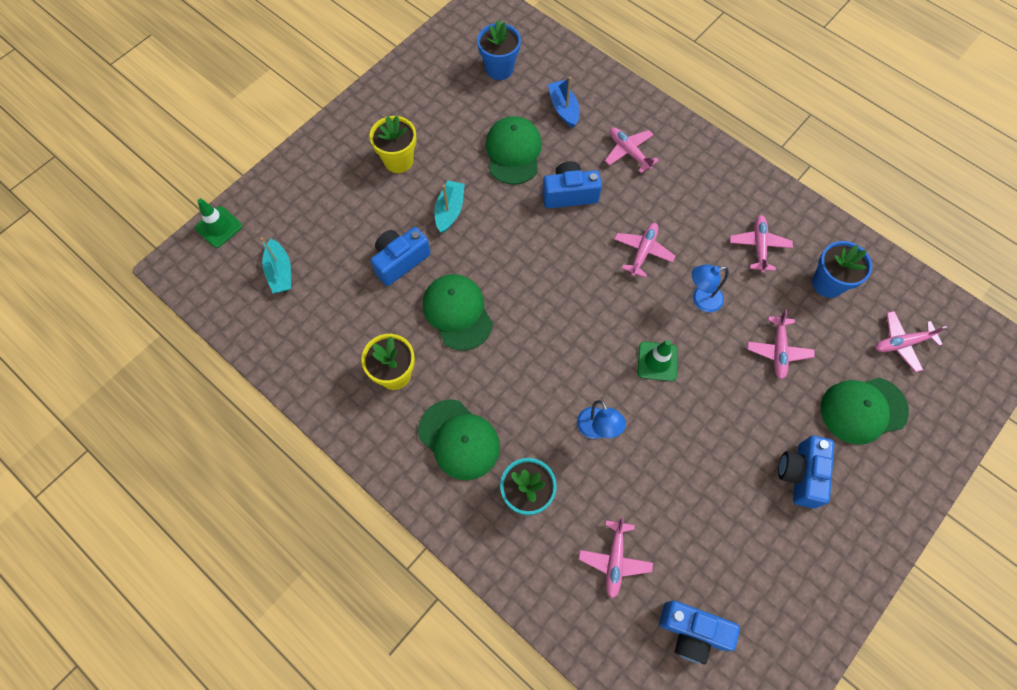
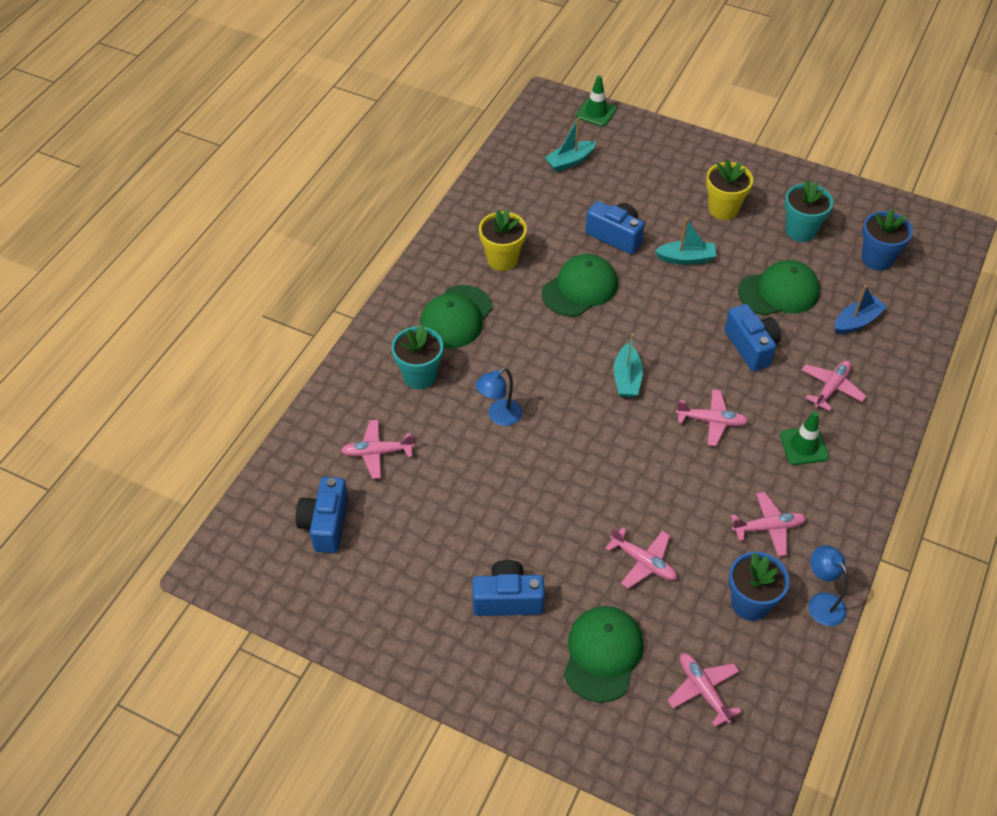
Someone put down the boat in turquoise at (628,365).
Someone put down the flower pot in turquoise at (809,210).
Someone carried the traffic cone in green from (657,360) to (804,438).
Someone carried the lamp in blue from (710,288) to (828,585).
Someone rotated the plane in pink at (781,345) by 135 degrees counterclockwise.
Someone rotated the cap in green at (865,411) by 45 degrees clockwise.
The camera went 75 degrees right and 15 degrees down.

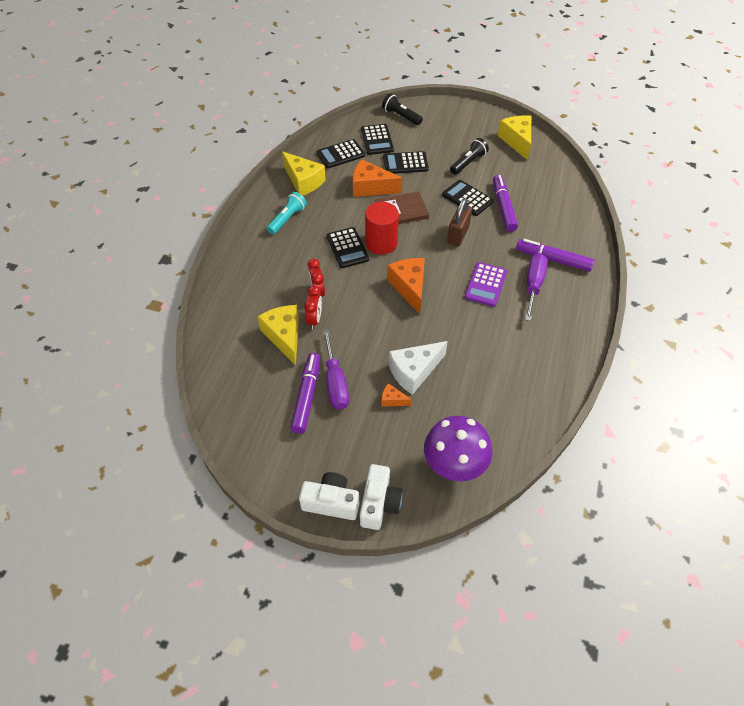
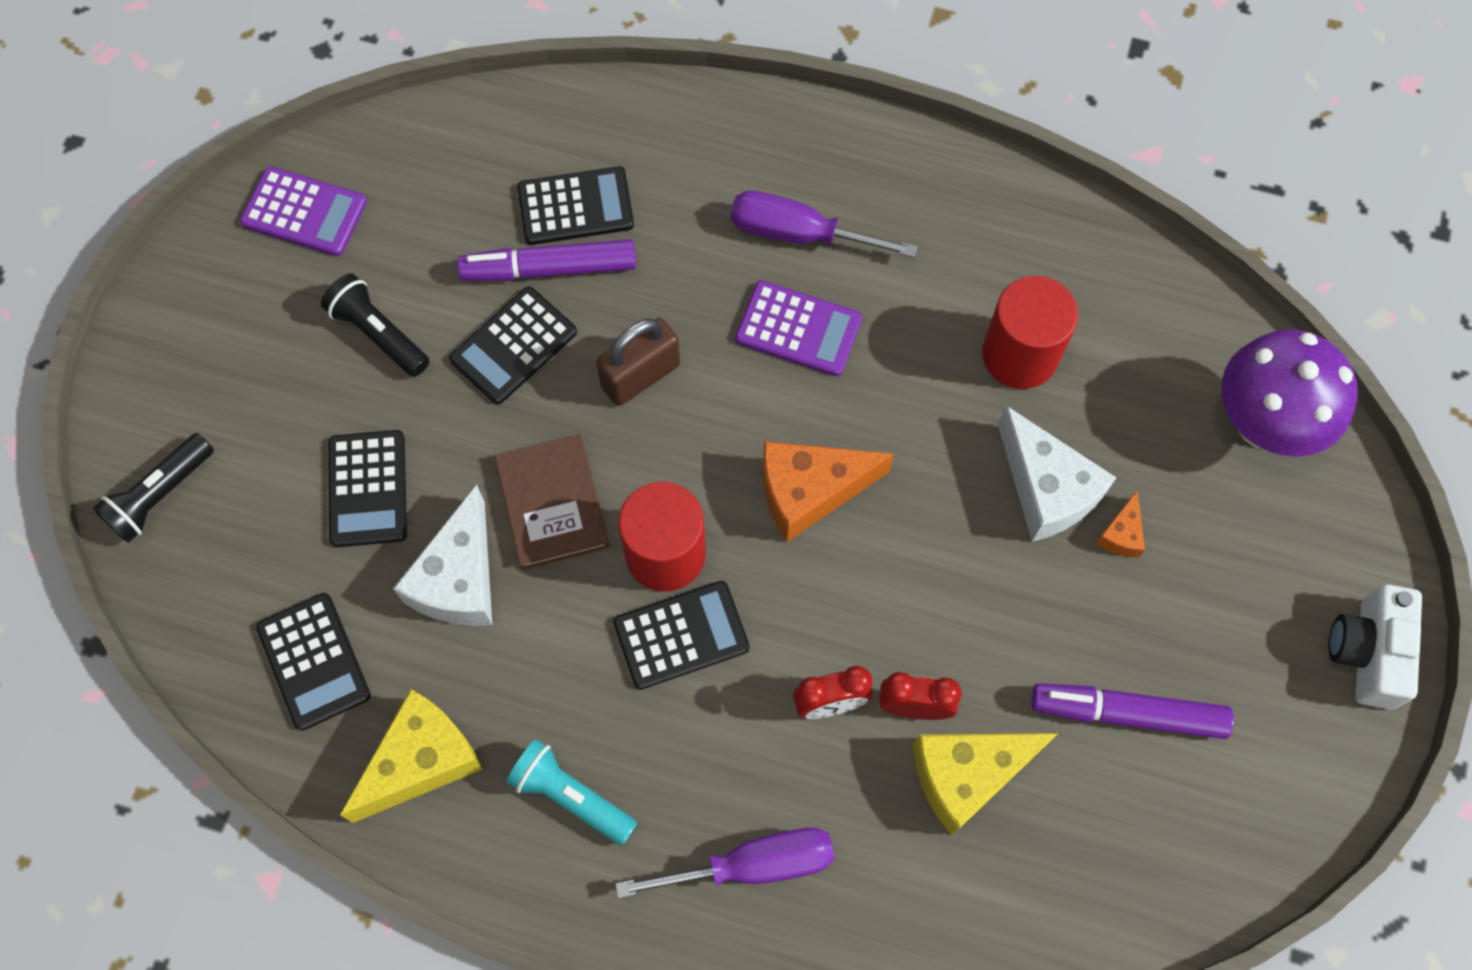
Someone took away the camera in white at (381,497).
Someone took away the marker in purple at (555,255).
Someone put down the cylinder in red at (1030,332).
Someone carried the screwdriver in purple from (336,370) to (724,863).
Someone carried the calculator in black from (377,139) to (575,205).
Someone swapped the cheese in yellow at (514,137) for the calculator in purple at (303,211).
Someone repainted the cheese in orange at (377,178), which became the cheese in white at (442,555).
Someone rotated the padlock in brown at (459,222) by 60 degrees counterclockwise.
The camera went 90 degrees left and 15 degrees up.

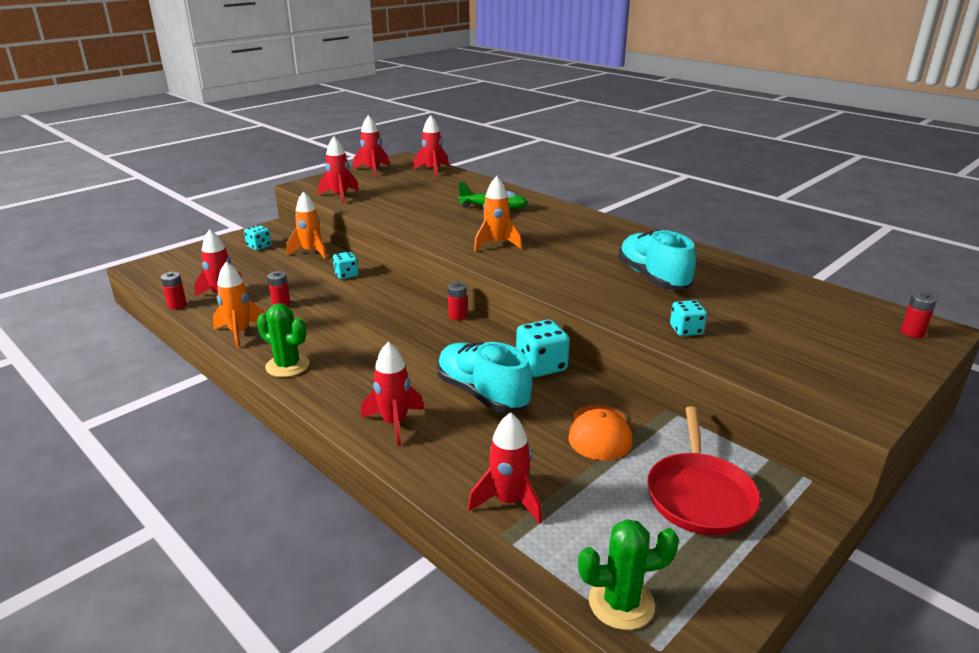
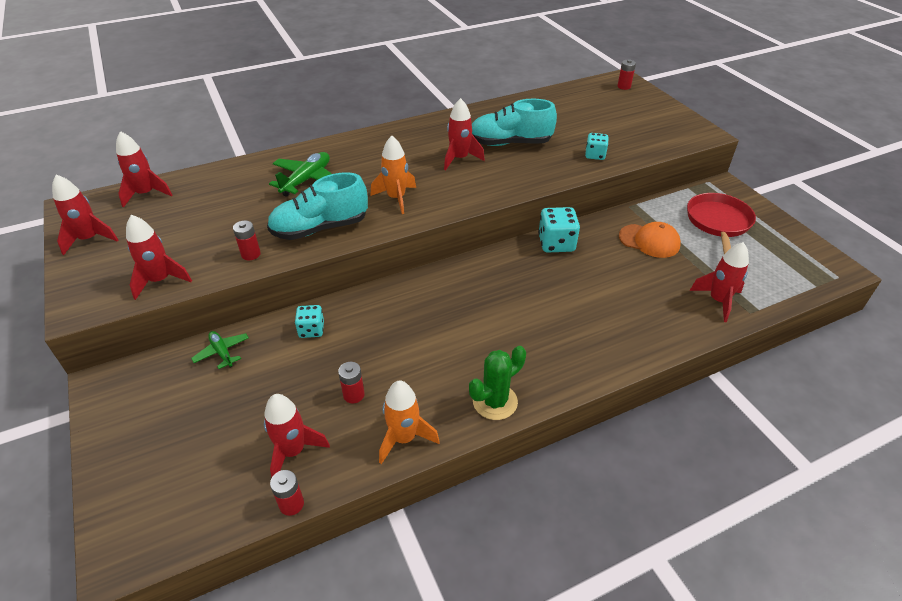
Someone took away the dice in turquoise at (257,237).
Someone took away the cactus in green at (628,574).
Someone carried the rocket in red from (392,394) to (464,134).
Someone carried the shoe in turquoise from (484,377) to (317,206).
Someone carried the battery in red from (457,301) to (247,240).
Someone swapped the rocket in orange at (307,225) for the plane in green at (220,350).
Someone rotated the pan in red at (704,470) by 105 degrees counterclockwise.
The camera went 70 degrees left and 15 degrees up.

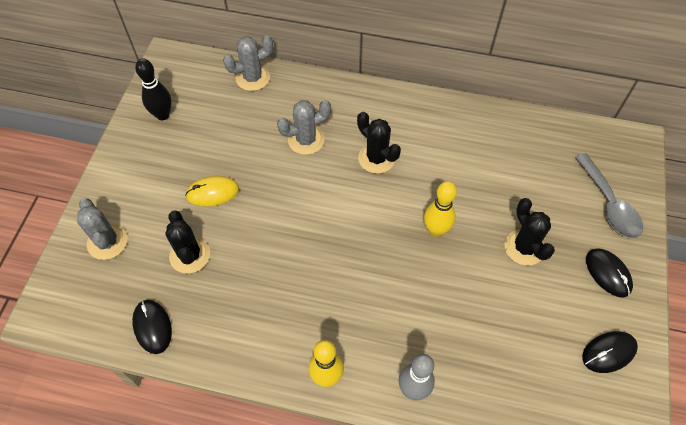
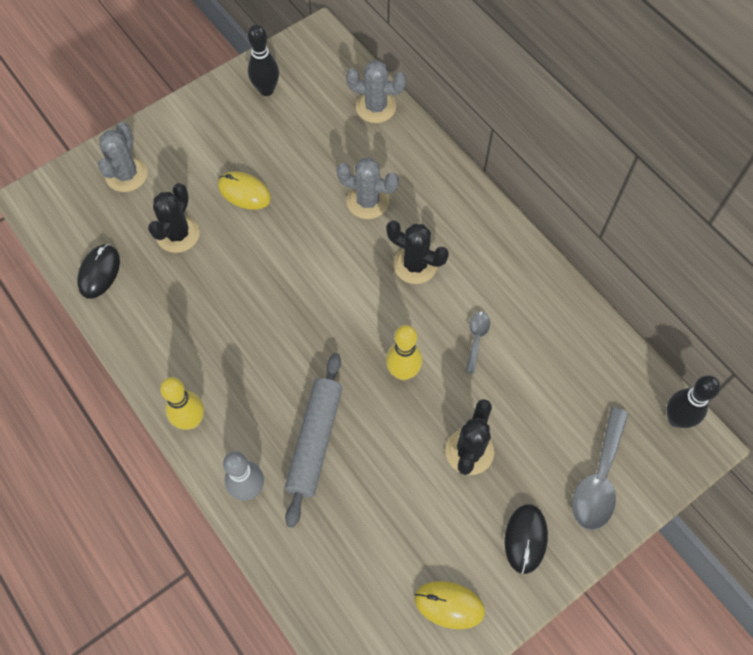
Someone put down the rolling pin in grey at (314,440).
Someone put down the spoon in grey at (477,343).
Someone put down the bowling pin in black at (693,401).
Someone repainted the mouse in black at (610,352), which became the mouse in yellow at (449,605).
Someone rotated the cactus in black at (379,143) by 60 degrees counterclockwise.
The camera went 40 degrees right and 5 degrees up.

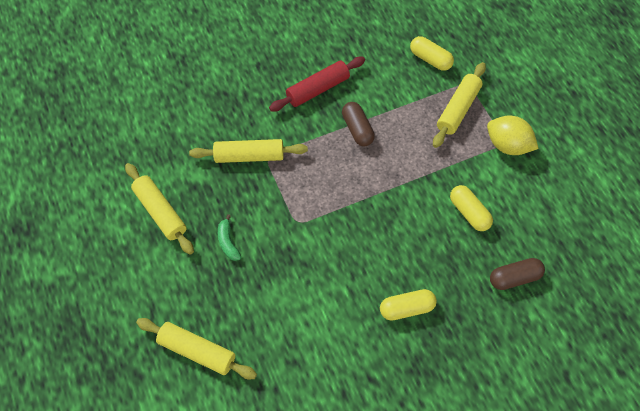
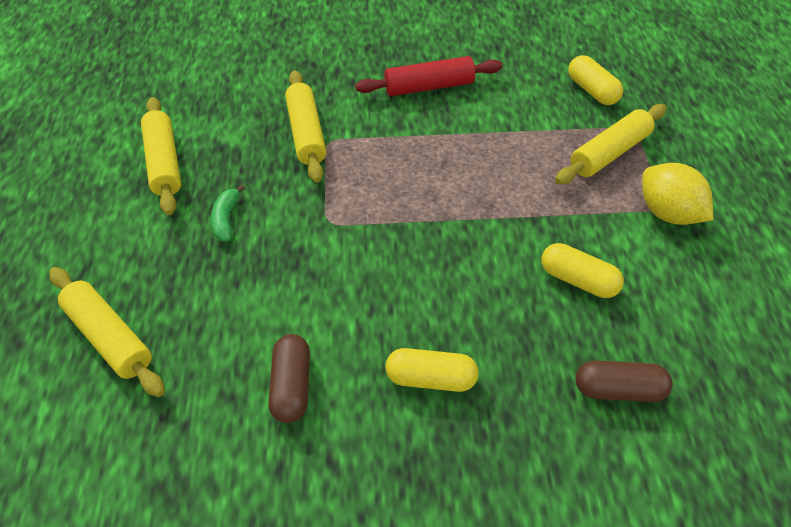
Someone carried the capsule in brown from (358,124) to (289,378).
Someone rotated the rolling pin in yellow at (248,151) by 60 degrees clockwise.
Someone rotated the capsule in yellow at (471,208) by 45 degrees counterclockwise.
The camera went 20 degrees right and 10 degrees down.

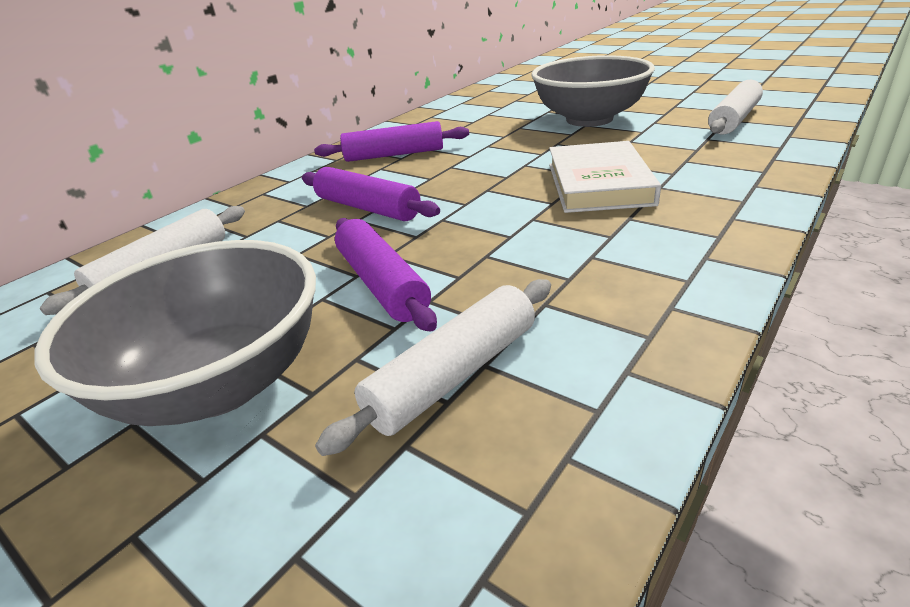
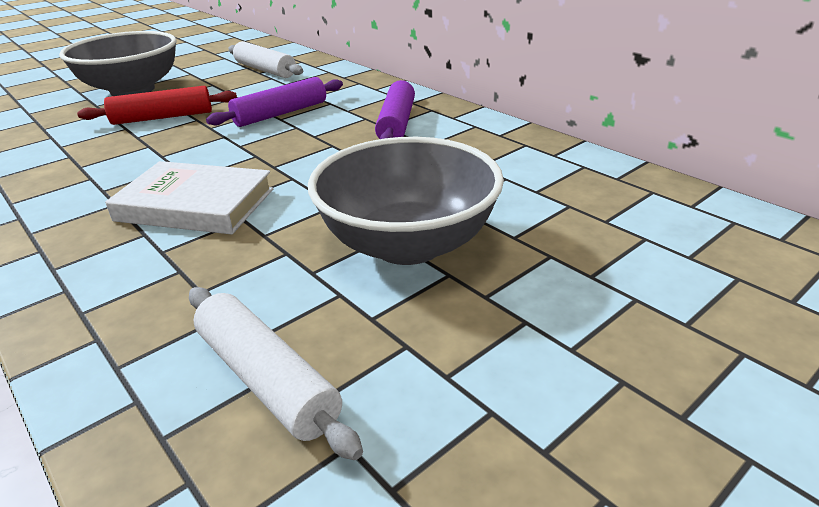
Someone took away the rolling pin in white at (433,367).
Someone repainted the rolling pin in purple at (386,275), which became the rolling pin in red at (157,105).
The camera went 100 degrees right and 0 degrees up.

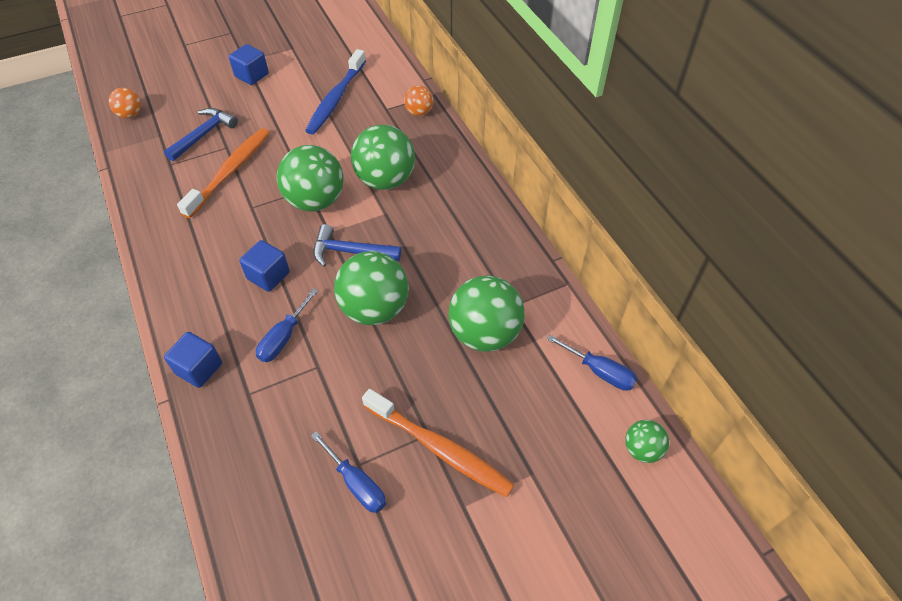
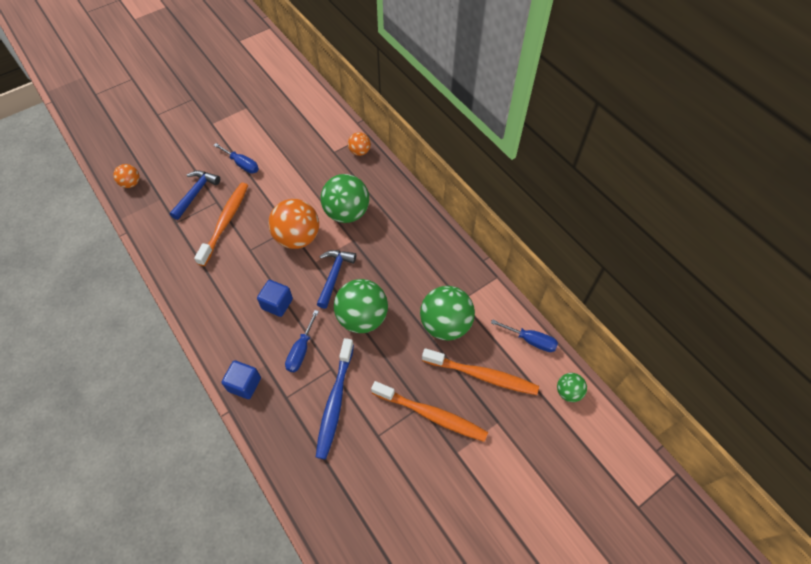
Someone took away the cube in blue at (249,64).
Someone put down the toothbrush in orange at (480,371).
Someone carried the toothbrush in blue from (335,91) to (335,398).
Someone carried the screwdriver in blue from (348,472) to (236,158).
Someone repainted the ball in green at (310,178), which became the ball in orange at (294,224).
Someone rotated the hammer in blue at (357,245) by 105 degrees clockwise.
The camera went 10 degrees left and 5 degrees up.

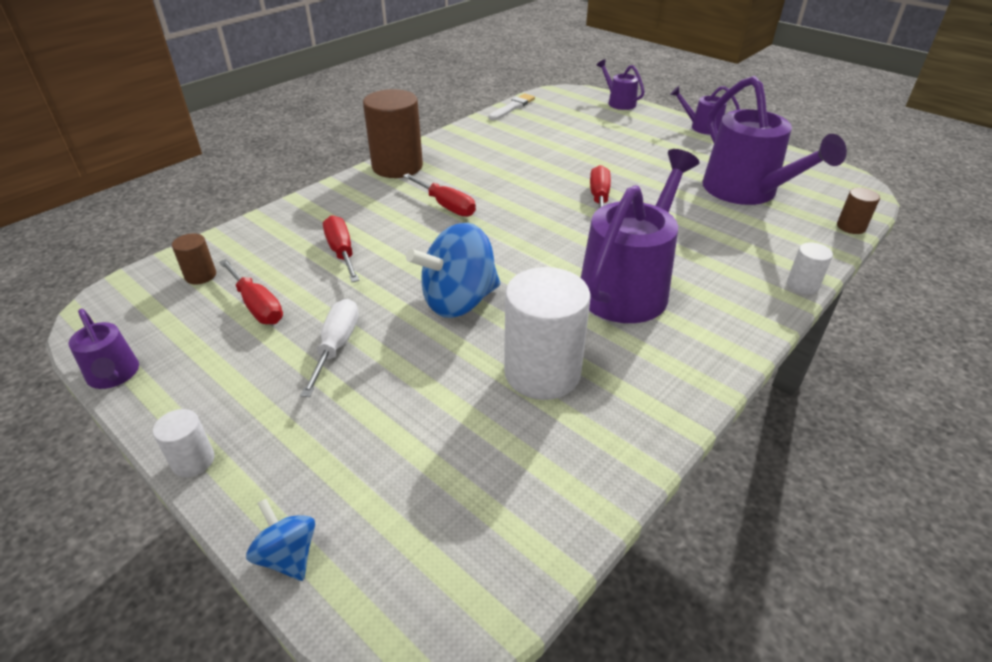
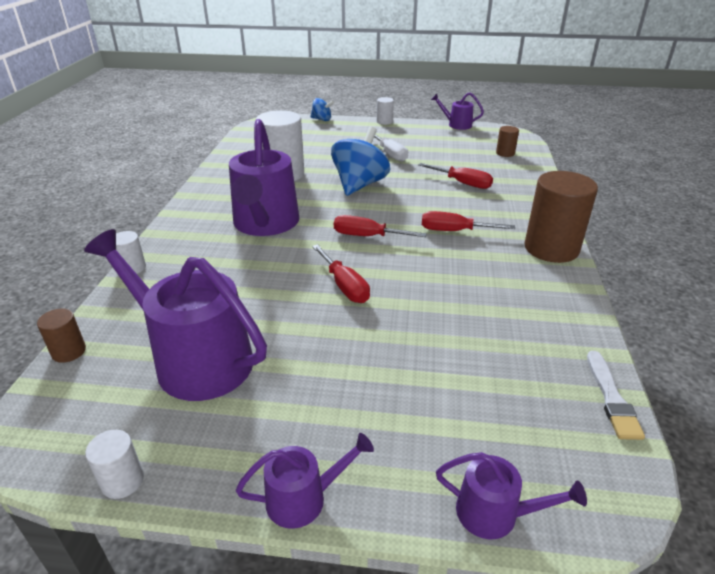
Someone put down the cylinder in white at (114,464).
Someone carried the screwdriver in red from (251,291) to (380,226).
The camera went 145 degrees right and 5 degrees down.

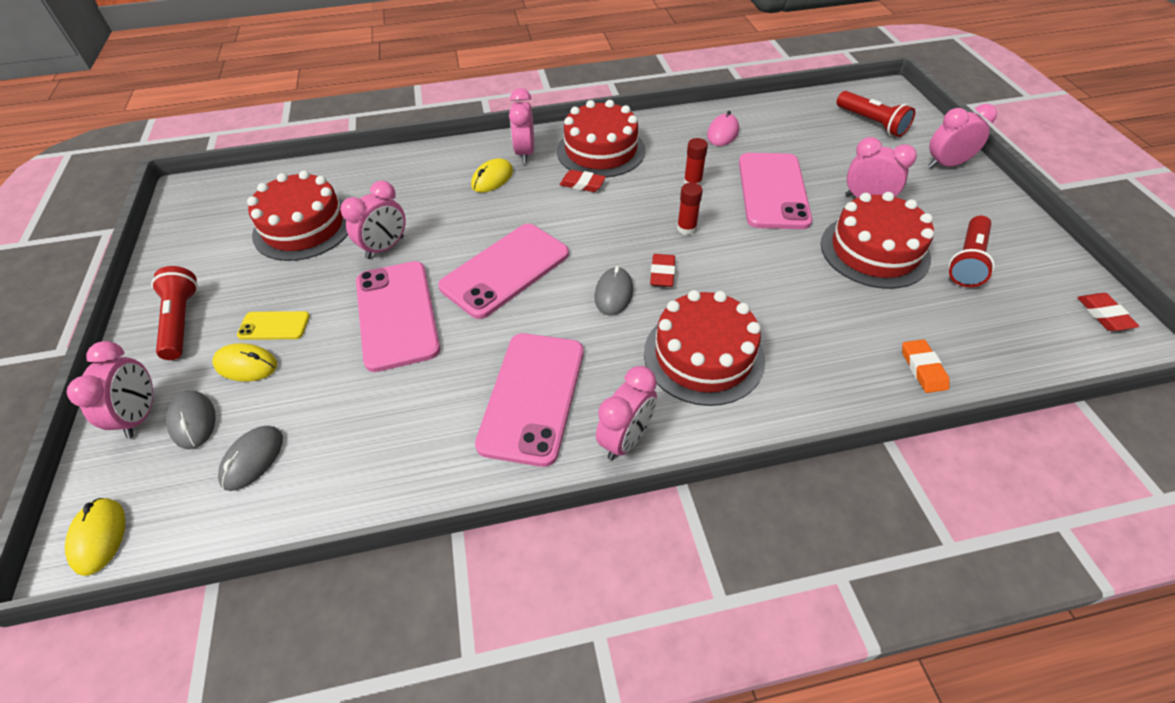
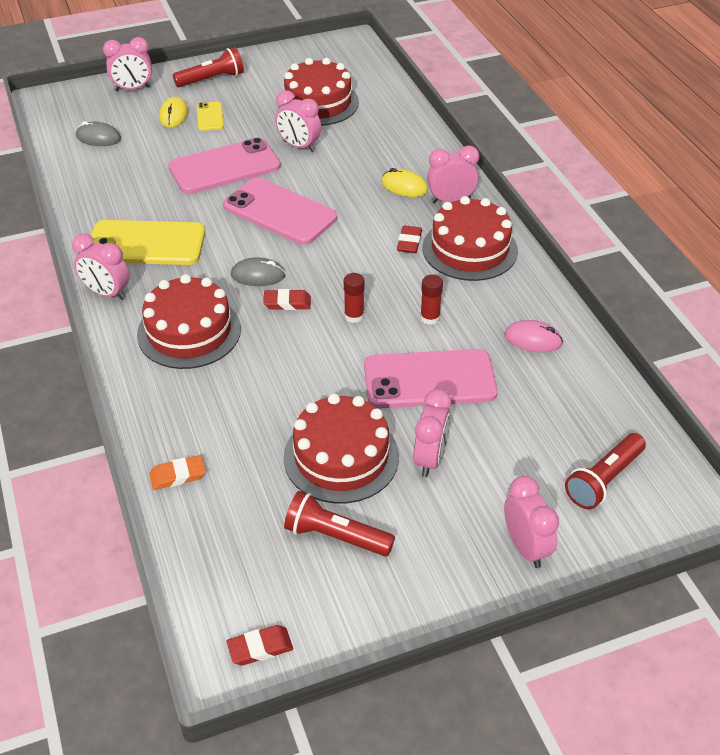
Someone took away the mouse in yellow at (95,537).
Someone took away the mouse in grey at (191,419).
Someone repainted the phone in pink at (529,400), which became the phone in yellow at (148,242).
The camera went 80 degrees right and 5 degrees down.

